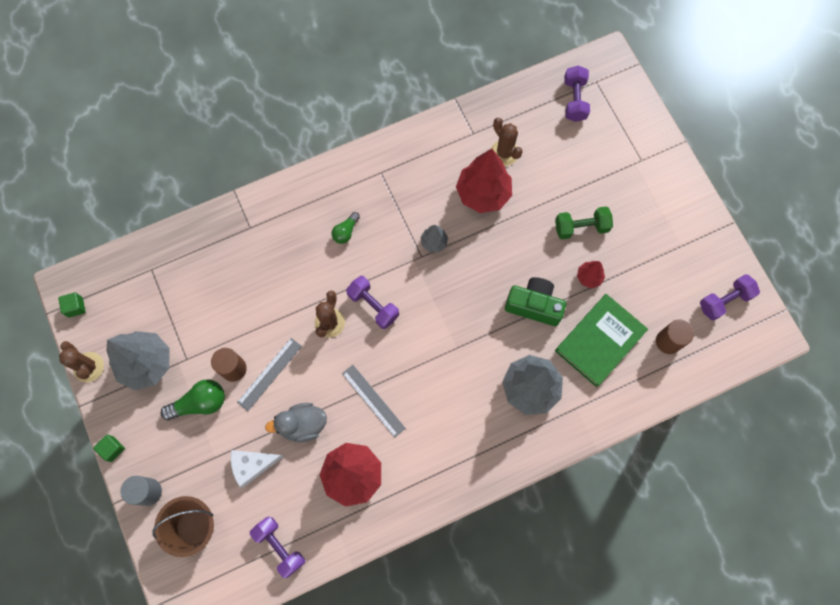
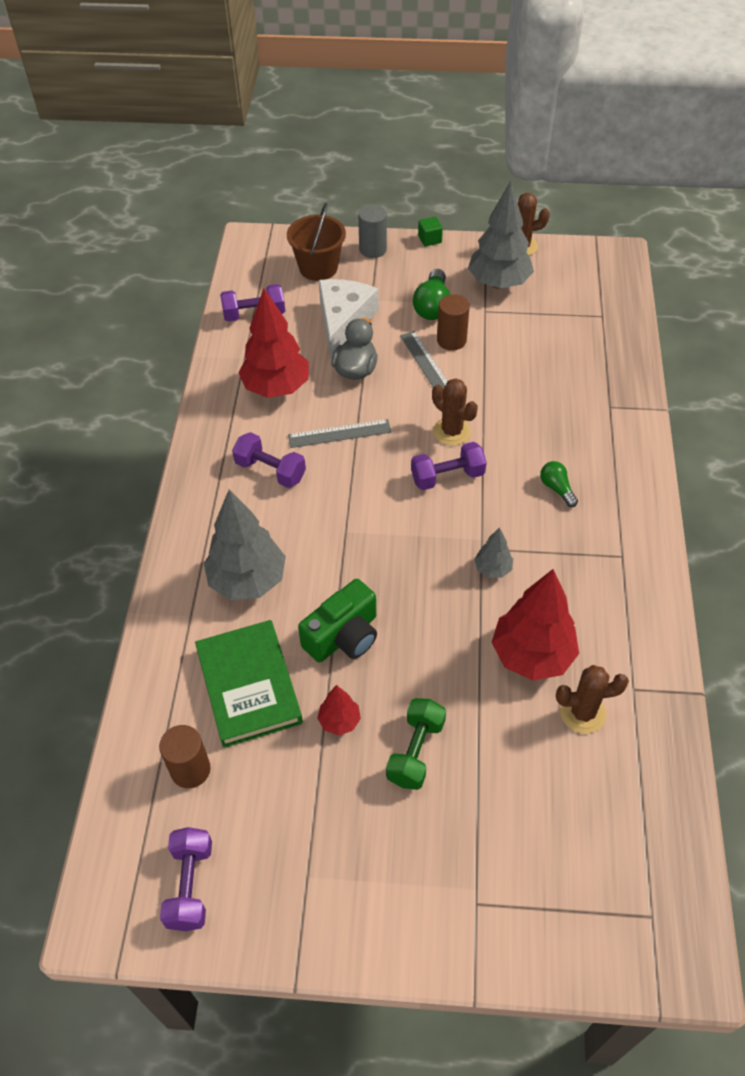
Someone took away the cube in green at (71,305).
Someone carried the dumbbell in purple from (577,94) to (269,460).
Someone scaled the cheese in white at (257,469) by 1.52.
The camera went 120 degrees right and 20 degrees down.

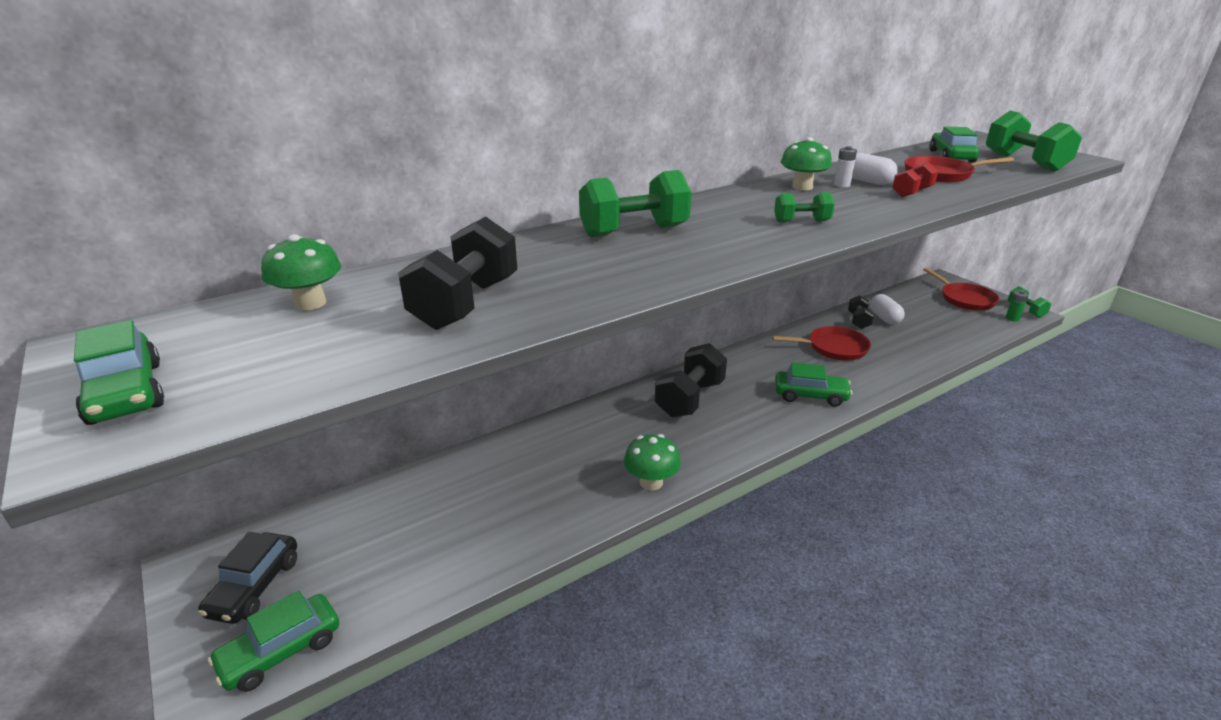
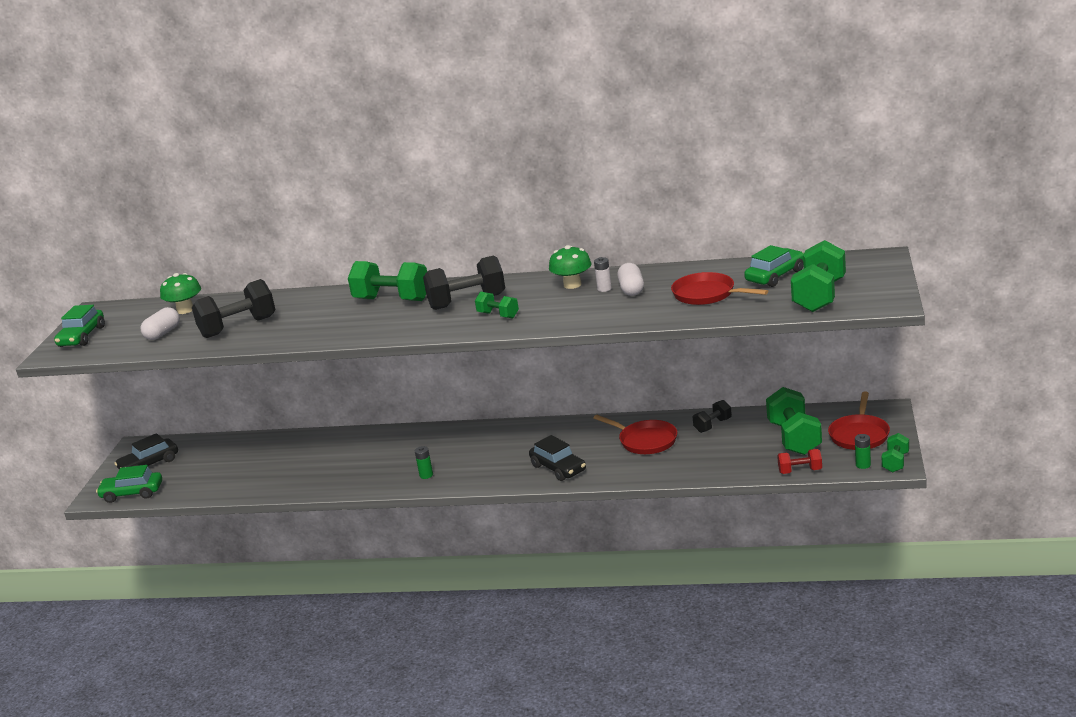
Someone took away the mushroom in green at (652,462).
Someone put down the battery in green at (424,462).
Someone put down the dumbbell in green at (794,421).
Someone carried the dumbbell in black from (691,380) to (464,282).
Someone carried the capsule in white from (887,309) to (160,323).
Someone carried the dumbbell in red from (915,179) to (799,461).
Someone repainted the car in green at (813,384), which became the car in black at (557,458).
The camera went 45 degrees right and 5 degrees down.

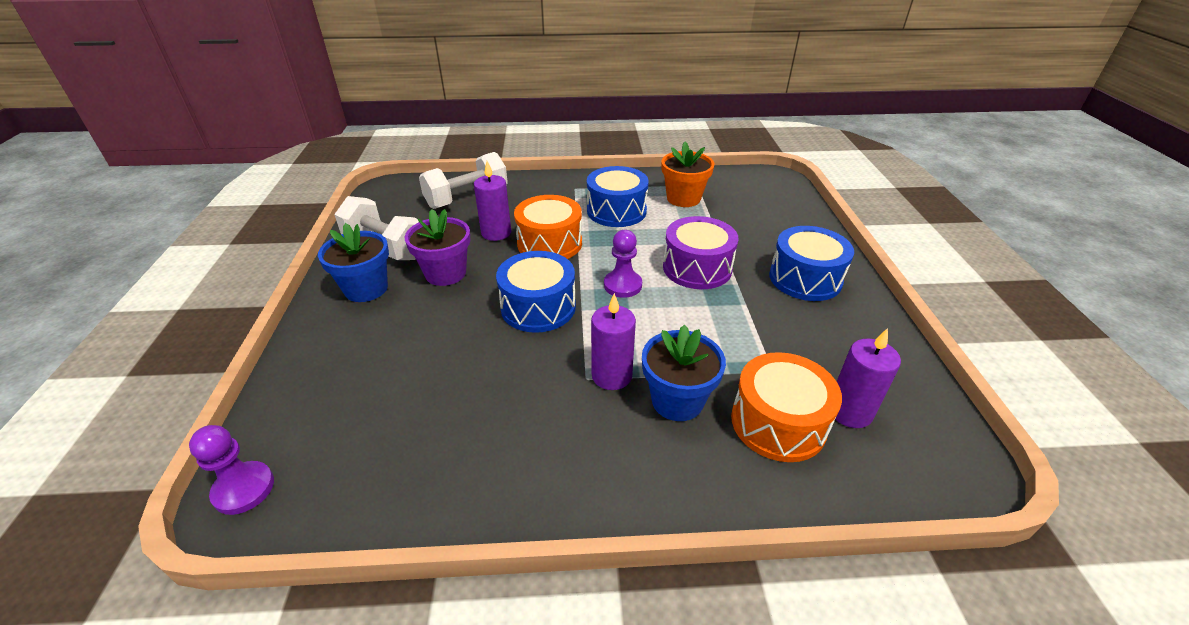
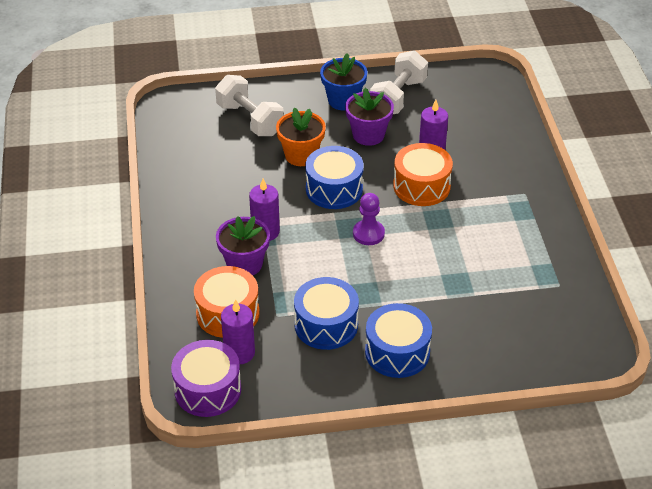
Someone took away the pawn in purple at (231,470).
Someone carried the dumbbell in white from (463,180) to (249,105).
Someone carried the drum in blue from (618,196) to (326,313).
Someone carried the flower pot in orange from (687,174) to (301,137).
Someone carried the drum in purple from (701,252) to (206,378).
Someone repainted the flower pot in blue at (684,372), which became the flower pot in purple at (243,245).
The camera went 85 degrees right and 5 degrees up.

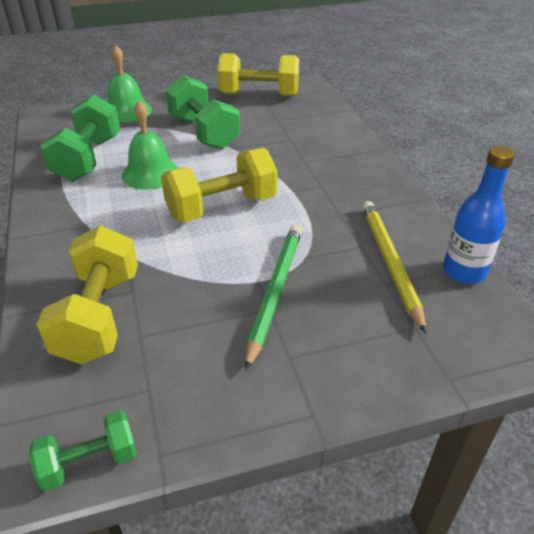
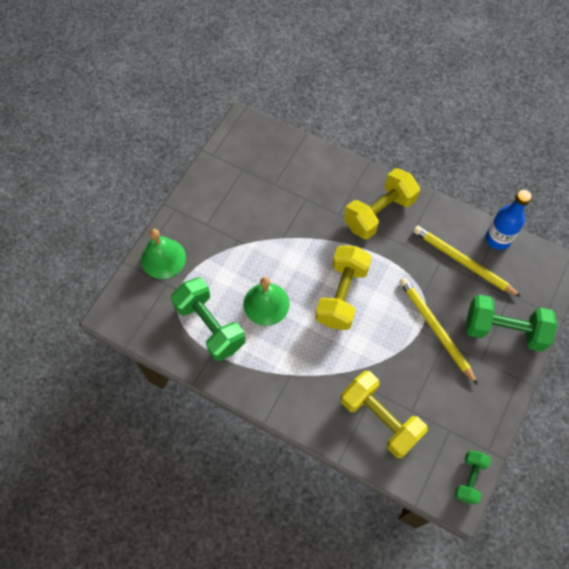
Someone carried the dumbbell in green from (203,112) to (511,323).
Someone carried the dumbbell in yellow from (258,75) to (382,204).
Someone repainted the pencil in green at (273,298), which became the pencil in yellow at (438,331).
The camera went 45 degrees left and 25 degrees up.

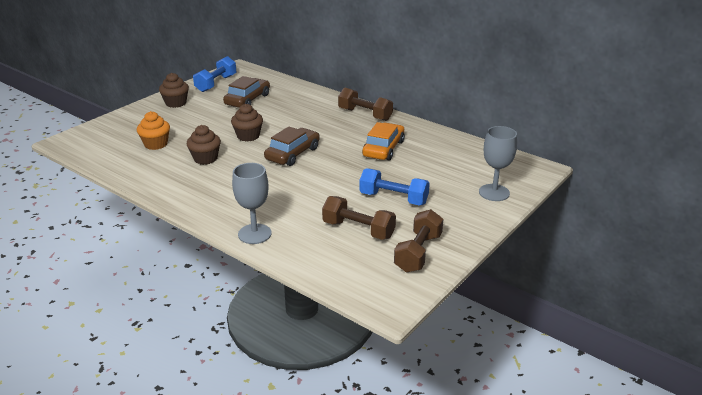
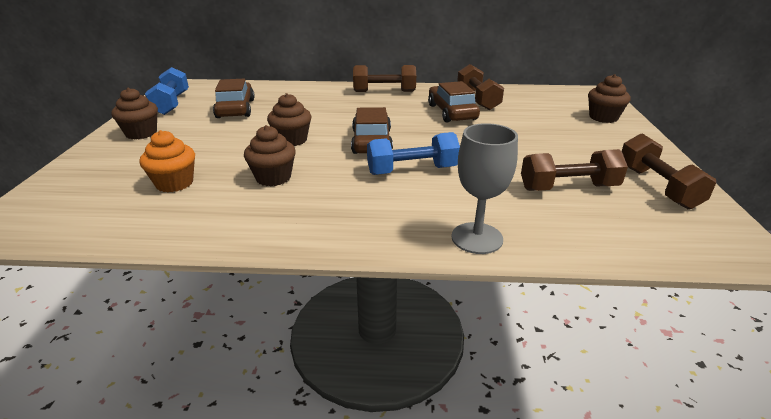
Someone put down the dumbbell in brown at (480,87).
Someone carried the dumbbell in blue from (394,186) to (413,153).
Someone swapped the goblet in grey at (498,163) for the cupcake in brown at (609,98).
Someone repainted the car in orange at (383,141), which became the car in brown at (454,102).
The camera went 35 degrees left and 0 degrees up.

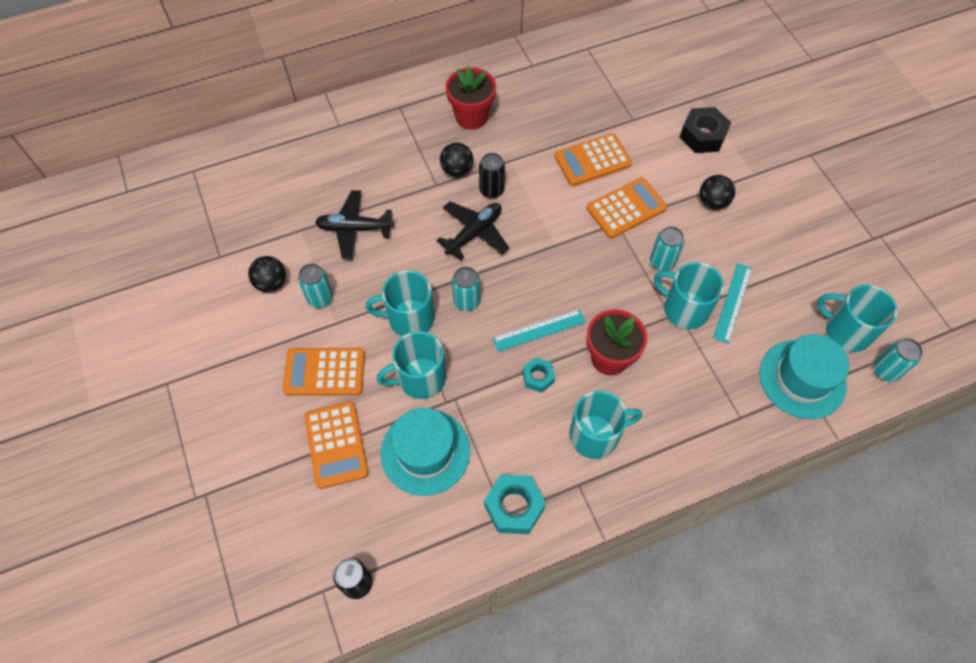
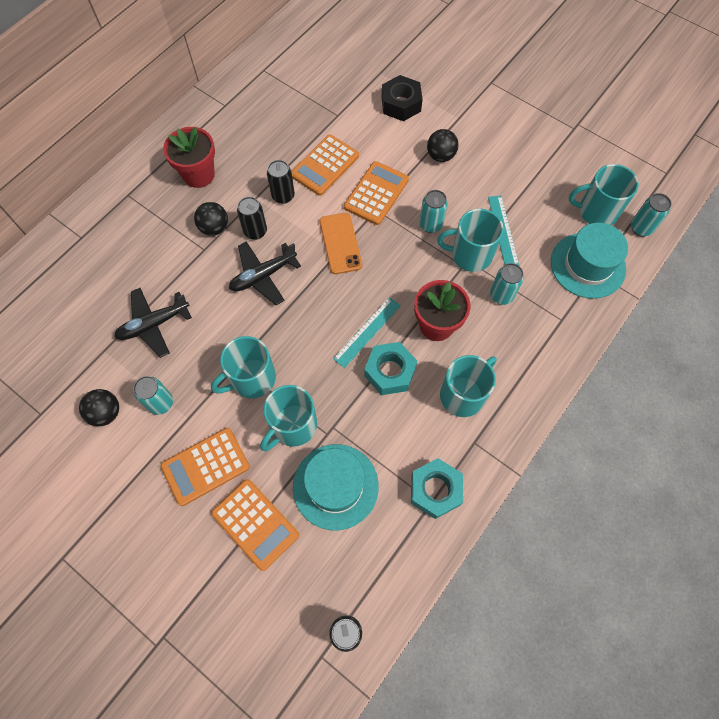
Someone put down the can in black at (281,182).
Someone put down the phone in orange at (341,243).
Someone carried the can in turquoise from (466,289) to (507,284).
Someone rotated the plane in black at (473,230) by 135 degrees counterclockwise.
Someone scaled the nut in turquoise at (539,375) by 1.68.
The camera went 30 degrees left and 5 degrees up.

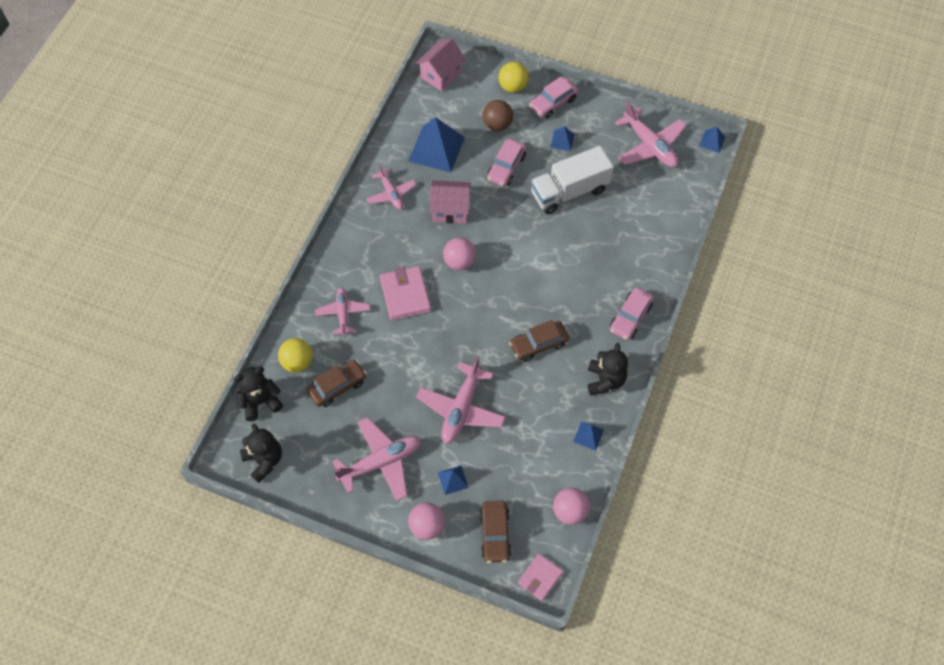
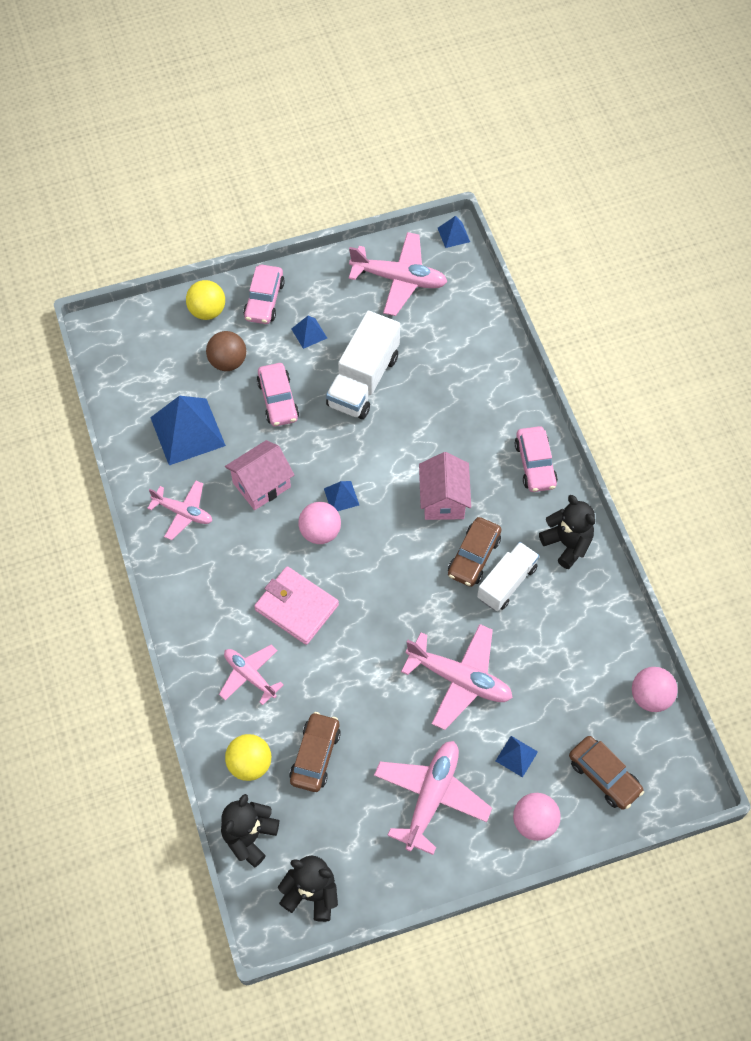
Someone took away the wallet in pink at (540,577).
Someone put down the truck in white at (508,576).
Someone carried the house in pink from (441,64) to (445,486).
Someone carried the pyramid in blue from (588,436) to (341,496).
Someone rotated the plane in pink at (461,400) by 45 degrees counterclockwise.
The camera went 40 degrees left and 0 degrees up.

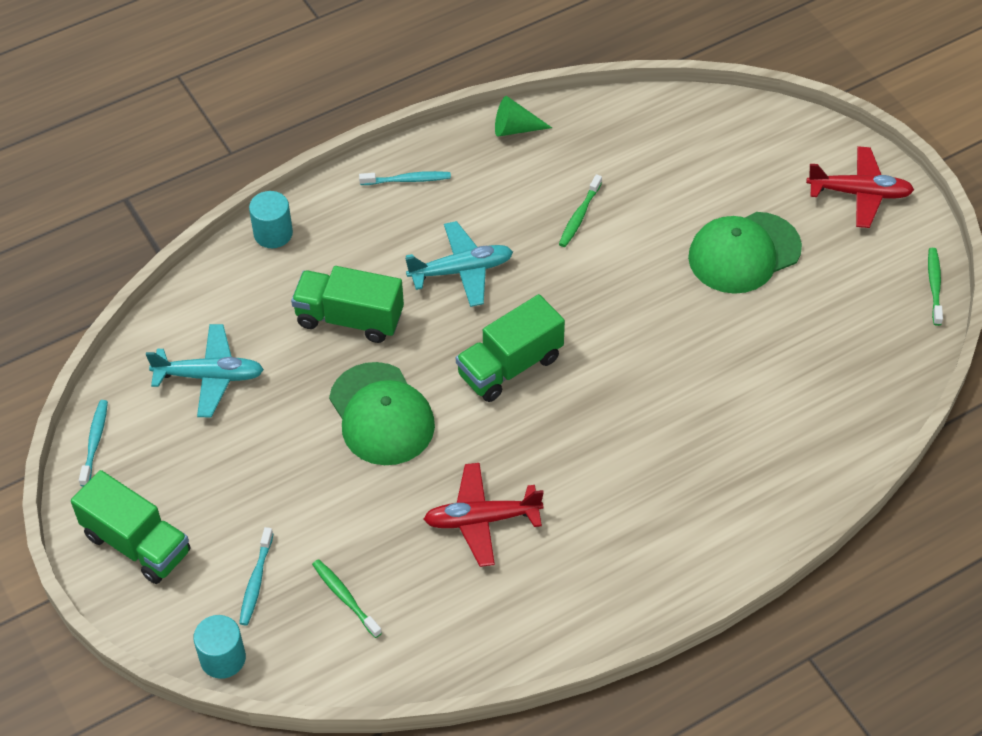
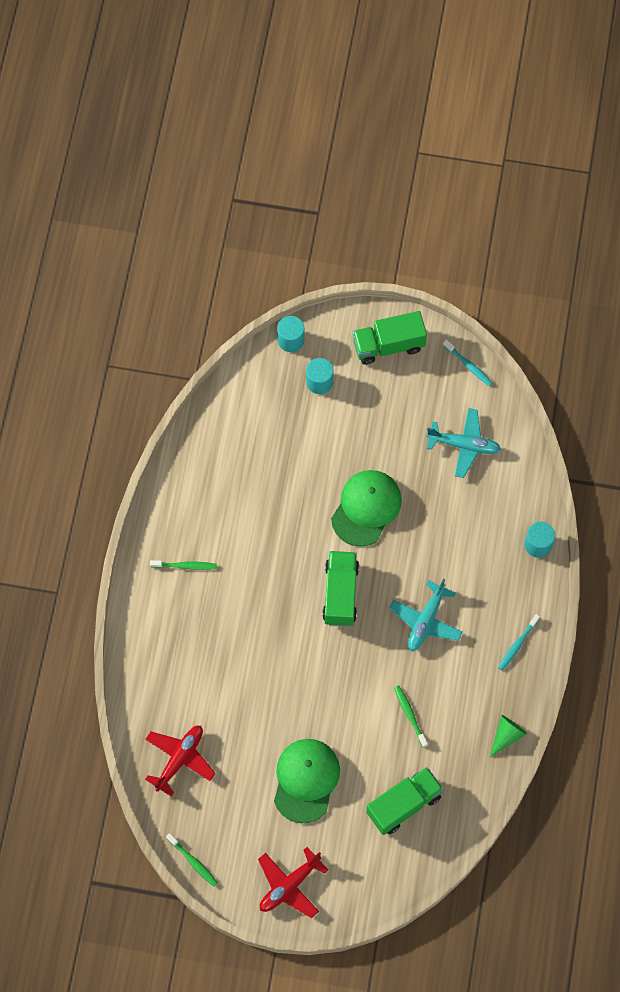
Someone carried the truck in green from (347,304) to (404,801).
Someone carried the toothbrush in green from (347,598) to (183,565).
Someone carried the plane in red from (483,515) to (180,761).
Someone swapped the toothbrush in turquoise at (256,576) for the cylinder in turquoise at (320,376).
Someone rotated the plane in turquoise at (205,370) by 120 degrees counterclockwise.
Someone rotated the cap in green at (382,413) by 105 degrees clockwise.
The camera went 130 degrees right and 15 degrees up.

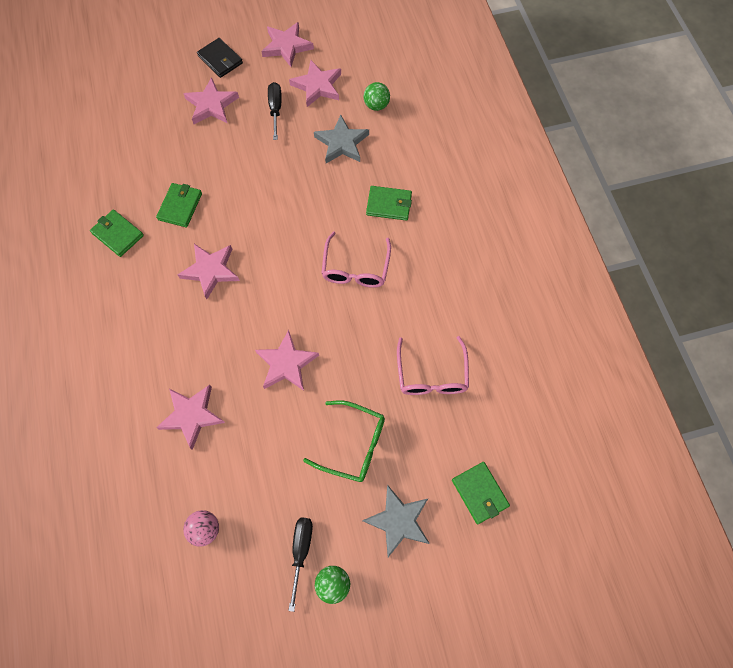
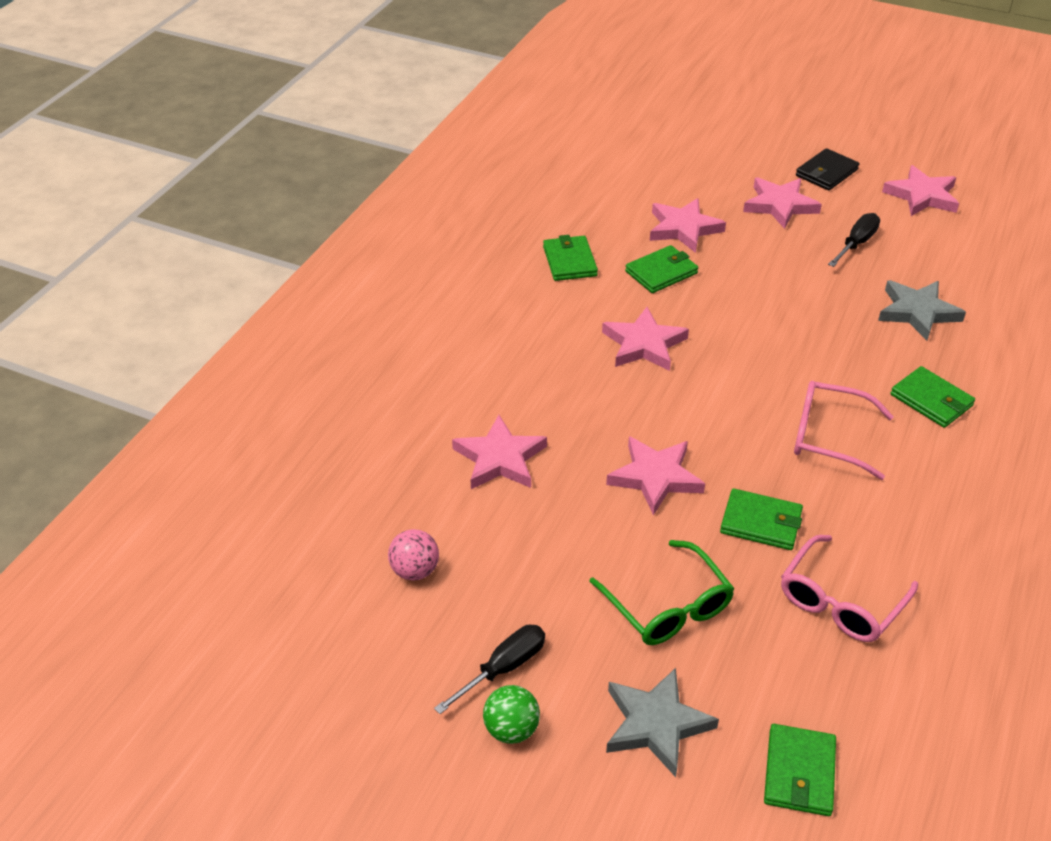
Someone took away the ball in green at (377,96).
Someone put down the wallet in green at (761,519).
Someone carried the star in pink from (315,83) to (688,225).
Someone rotated the wallet in black at (220,58) by 45 degrees clockwise.
Someone rotated the glasses in pink at (356,259) by 60 degrees clockwise.
The camera went 40 degrees right and 25 degrees down.

